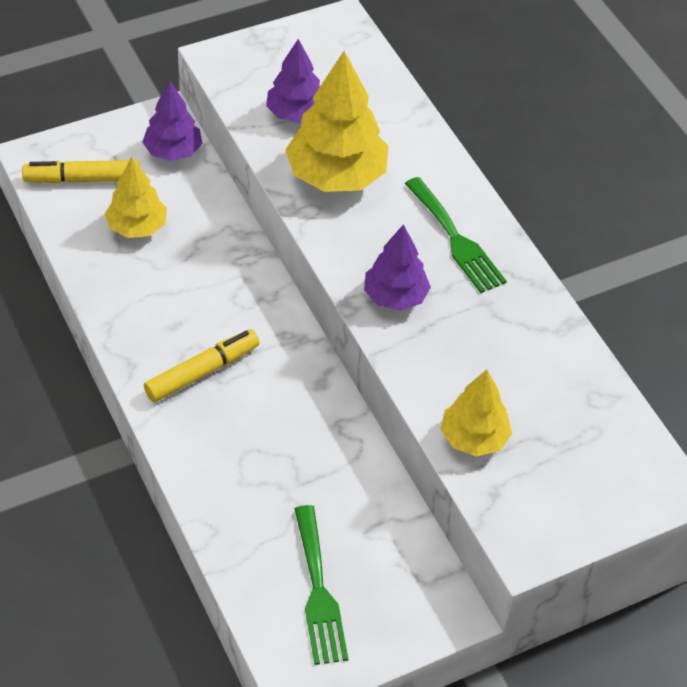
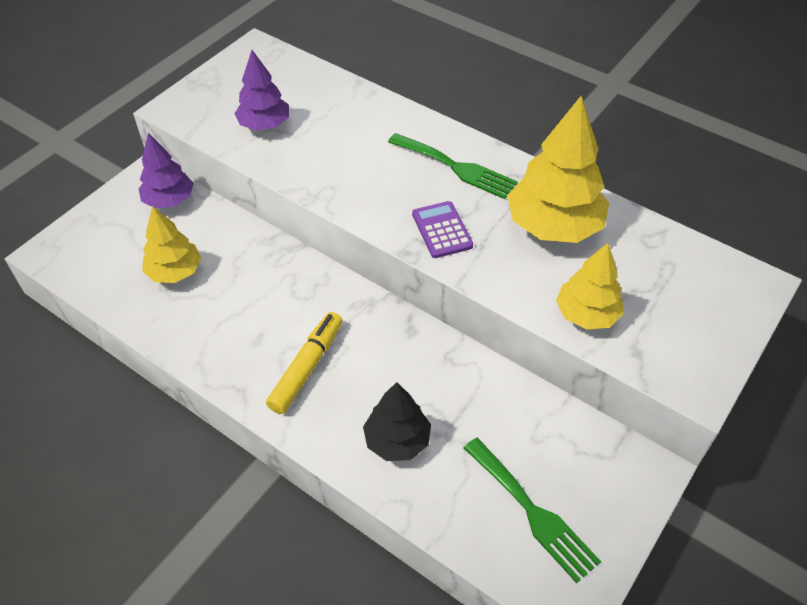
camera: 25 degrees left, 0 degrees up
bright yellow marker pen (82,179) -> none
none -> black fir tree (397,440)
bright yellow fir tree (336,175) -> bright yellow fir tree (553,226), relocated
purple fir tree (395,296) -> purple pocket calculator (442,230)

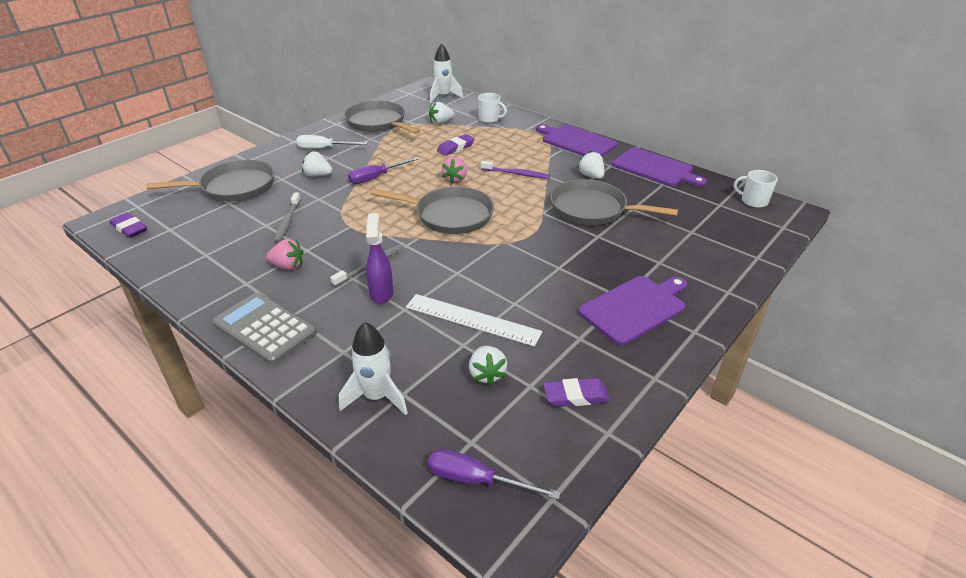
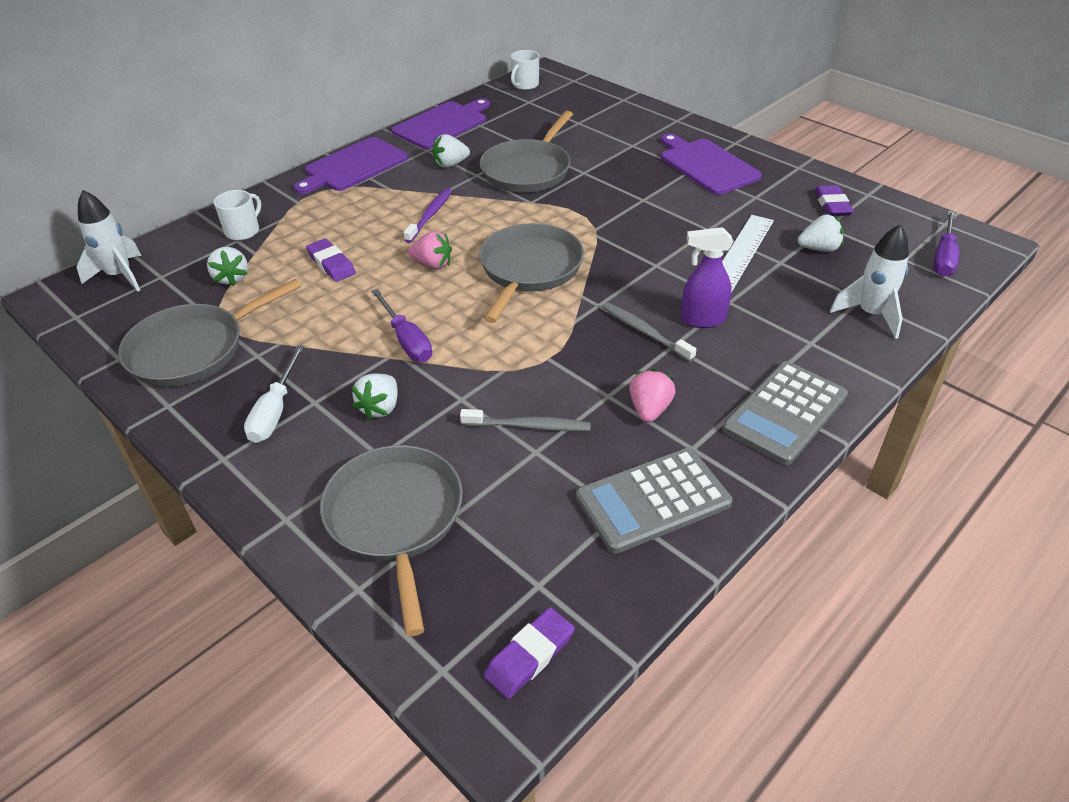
camera: 85 degrees left, 5 degrees up
none -> ash-grey pocket calculator (653,500)

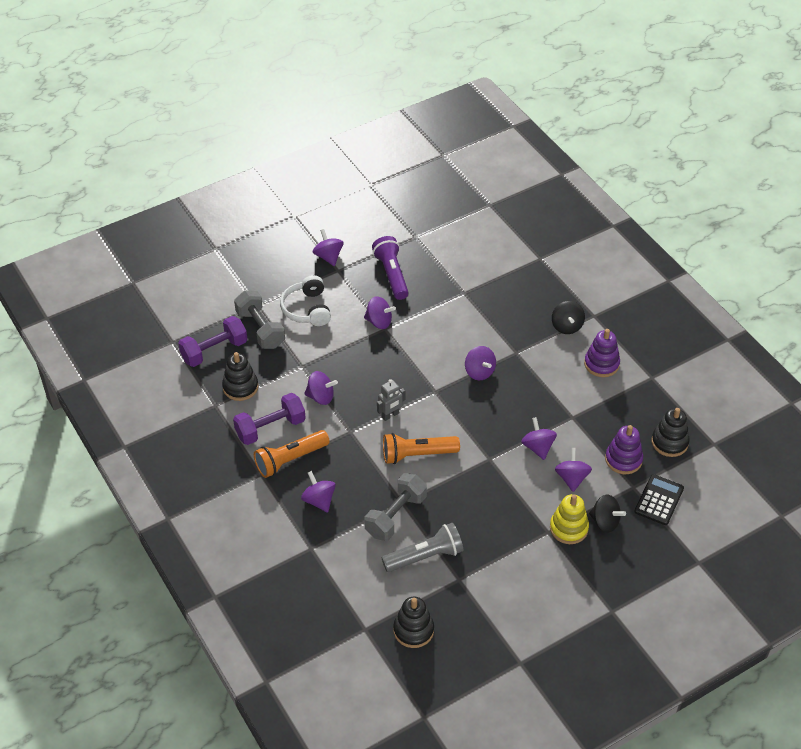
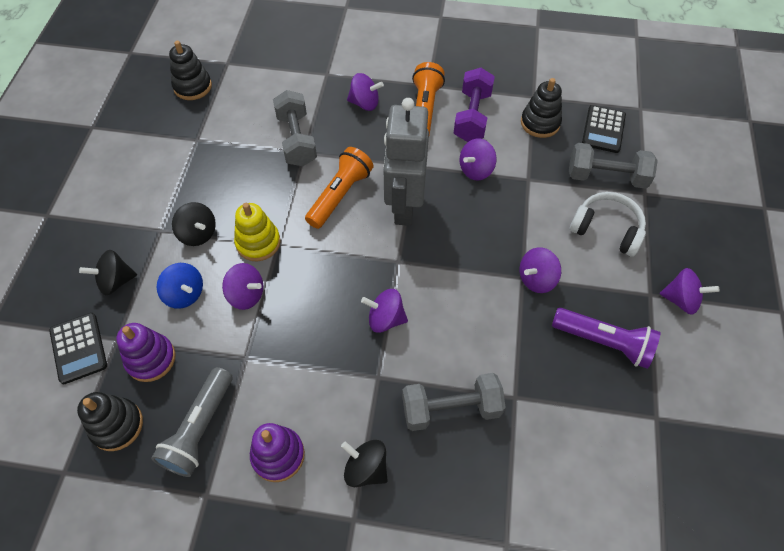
camera: 130 degrees right, 10 degrees up
none -> black toy top (198,234)
none -> ash-grey free weight (451,409)
ash-grey torch (425,556) -> ash-grey torch (200,428), relocated
bright yellow stacking toy (568,528) -> bright yellow stacking toy (258,243), relocated
purple free weight (214,351) -> black pocket calculator (603,129)
purple toy top (571,478) -> royal blue toy top (185,294)
ash-grey robot figure (390,415) -> ash-grey robot figure (404,206), x2.22

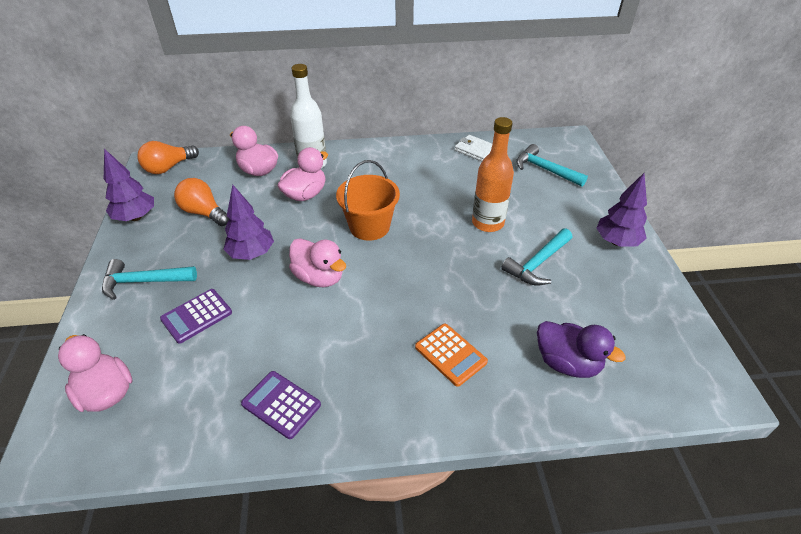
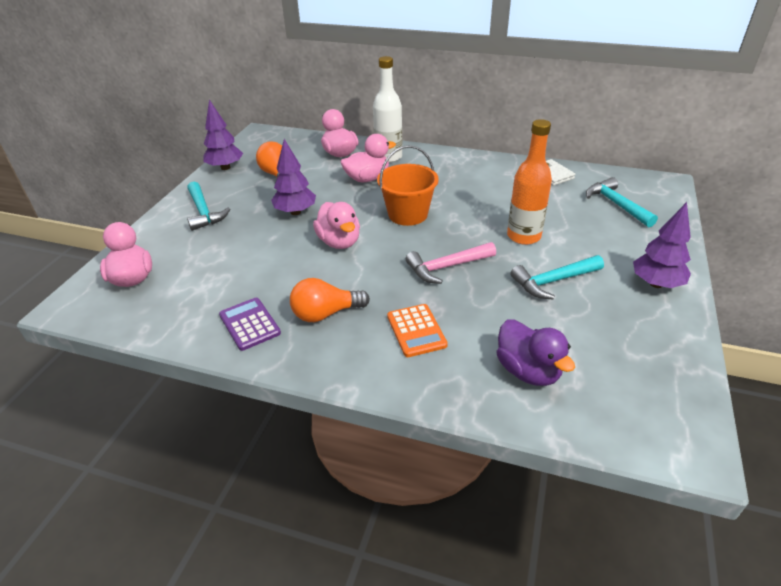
camera: 25 degrees right, 5 degrees down
purple pocket calculator (197,316) -> none
none -> rosy carpenter's hammer (447,267)
orange bulb (168,167) -> orange bulb (325,313), relocated
teal carpenter's hammer (144,281) -> teal carpenter's hammer (204,212), 135 degrees counterclockwise

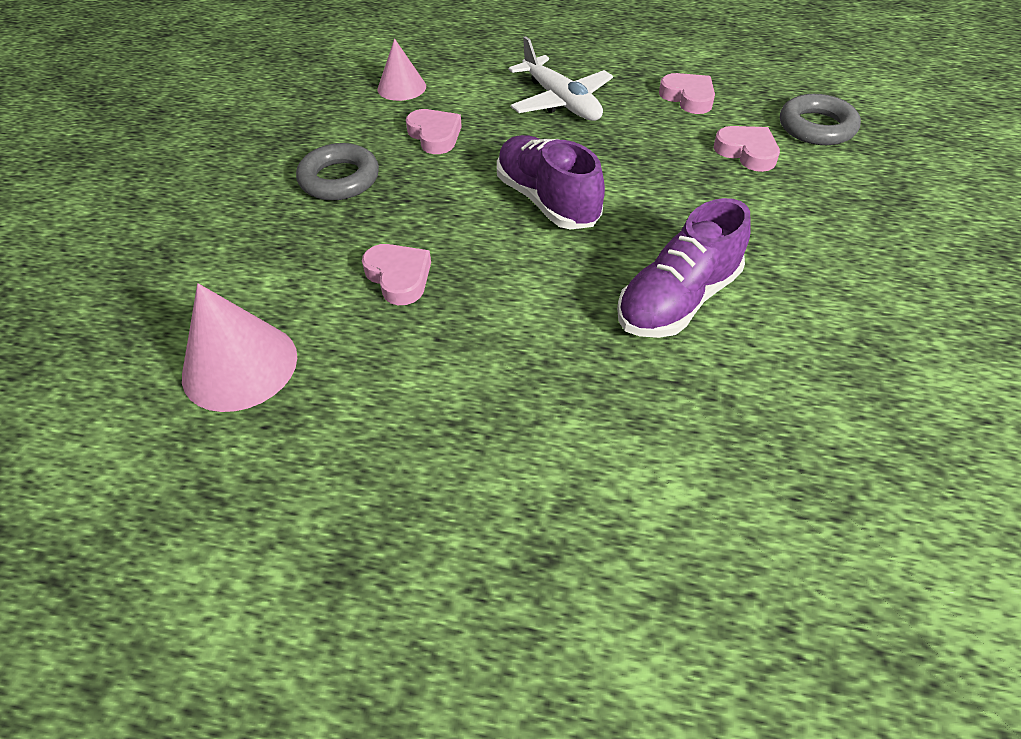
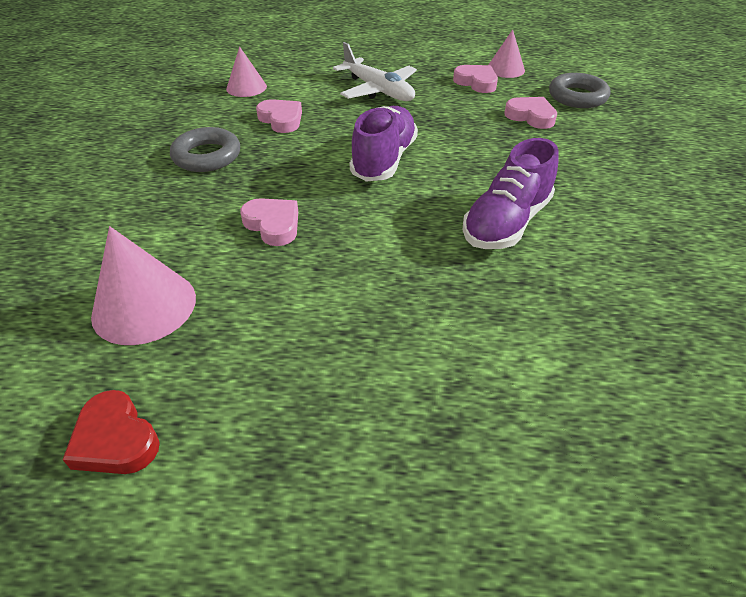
camera: 10 degrees left, 5 degrees down
none -> crimson love heart (115,439)
none -> rosy cone shape (505,69)
purple lace-up shoe (547,201) -> purple lace-up shoe (384,160), 60 degrees clockwise

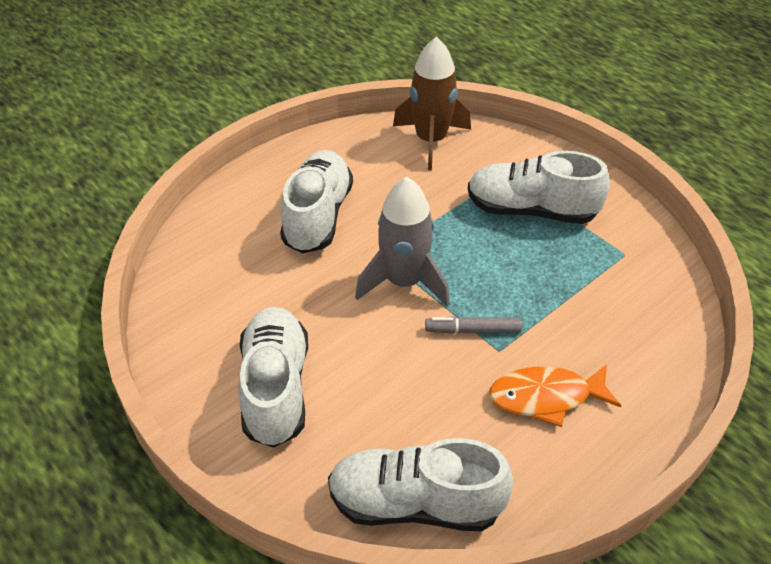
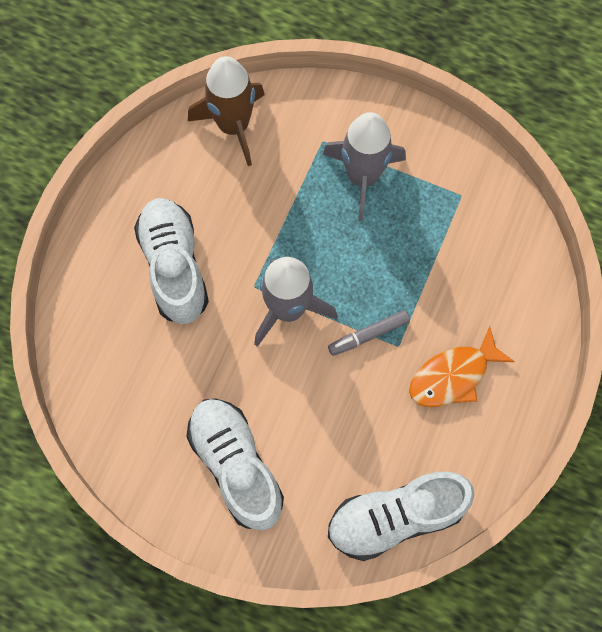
camera: 25 degrees left, 25 degrees up
white lace-up shoe (531,210) -> ash-grey toy rocket (362,177)

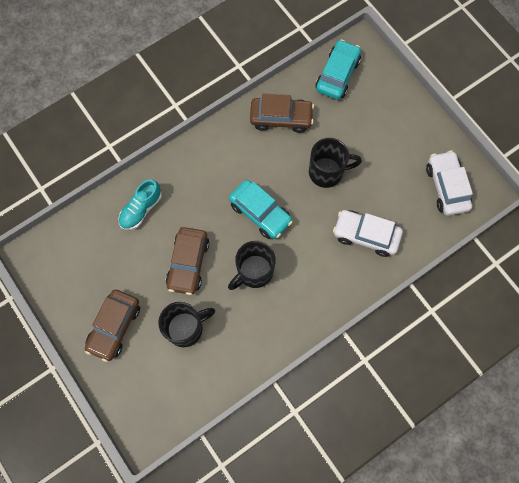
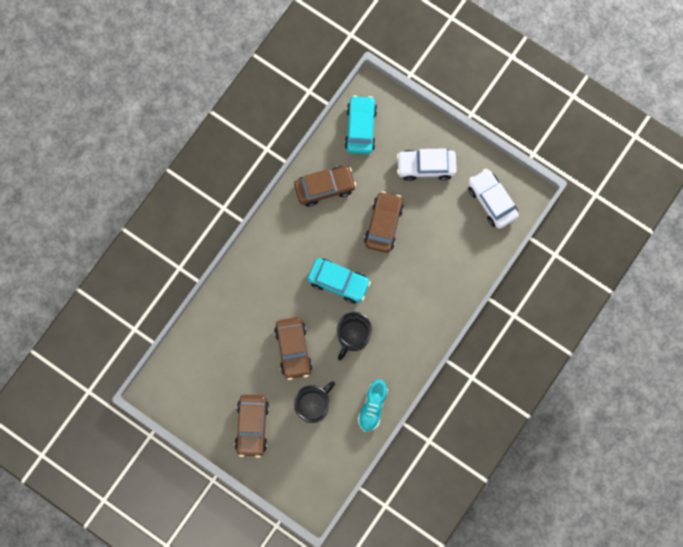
camera: 20 degrees left, 5 degrees up
teal lace-up shoe (141,209) -> teal lace-up shoe (372,407), relocated
white automobile (366,235) -> white automobile (426,166), relocated
black mug (327,172) -> dark brown automobile (383,224)

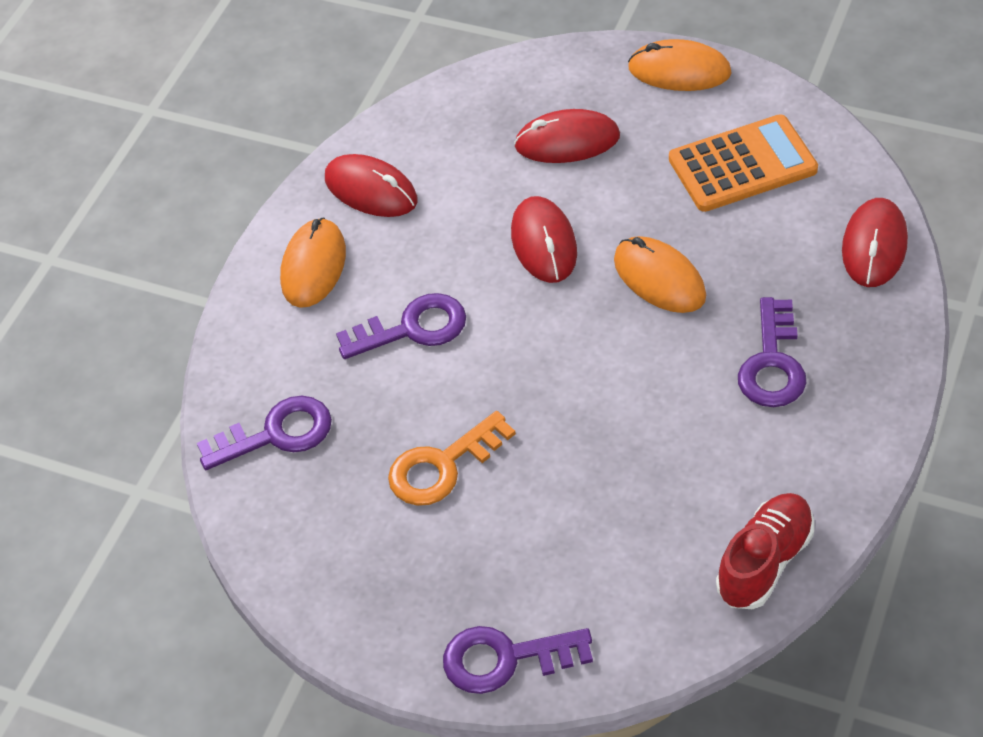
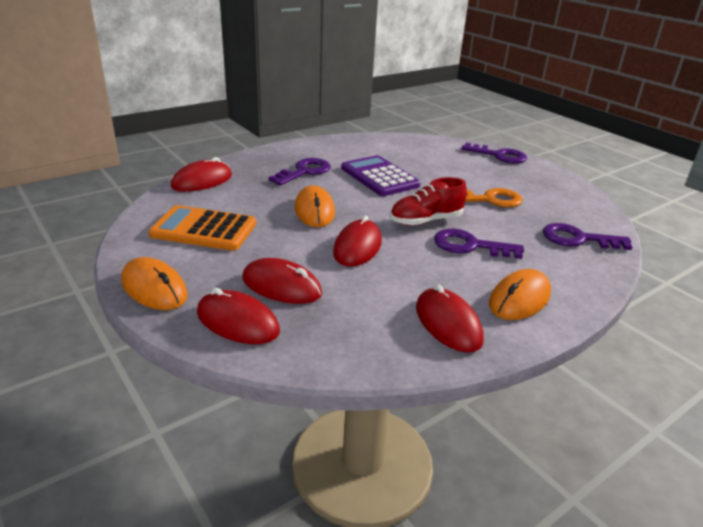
camera: 155 degrees left, 20 degrees down
none -> crimson mouse (237,322)
none -> purple pocket calculator (379,177)
crimson lace-up shoe (764,562) -> crimson lace-up shoe (426,221), relocated

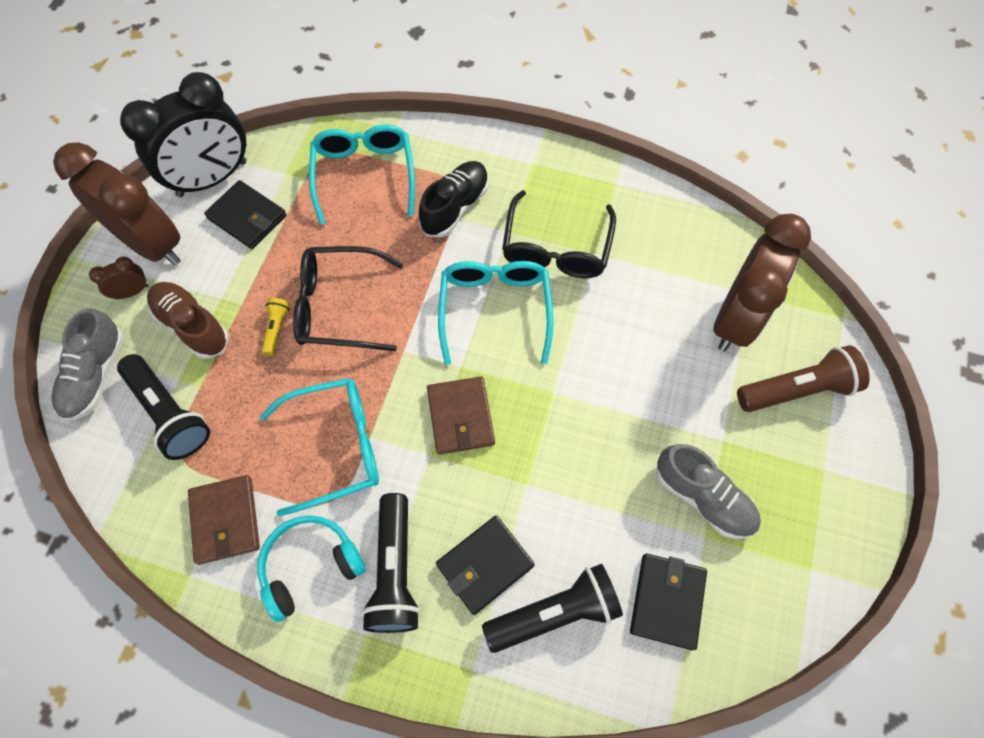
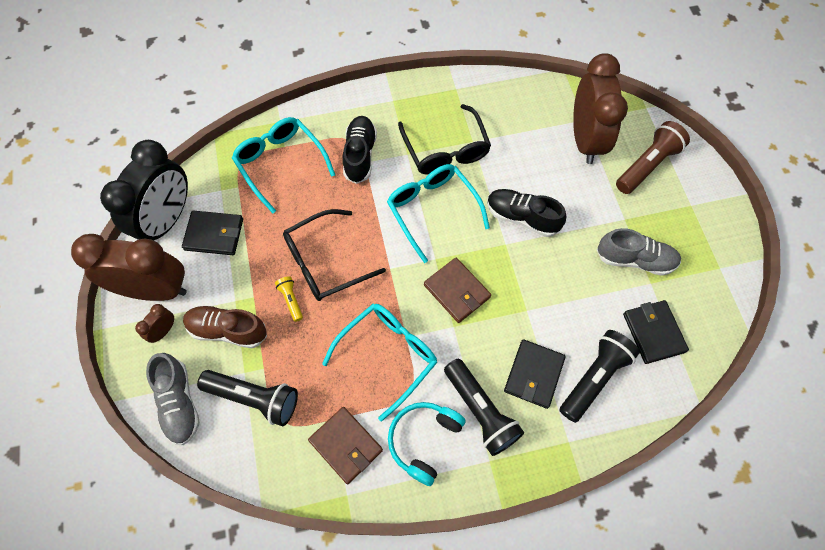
camera: 30 degrees left, 0 degrees up
none -> black lace-up shoe (522,217)

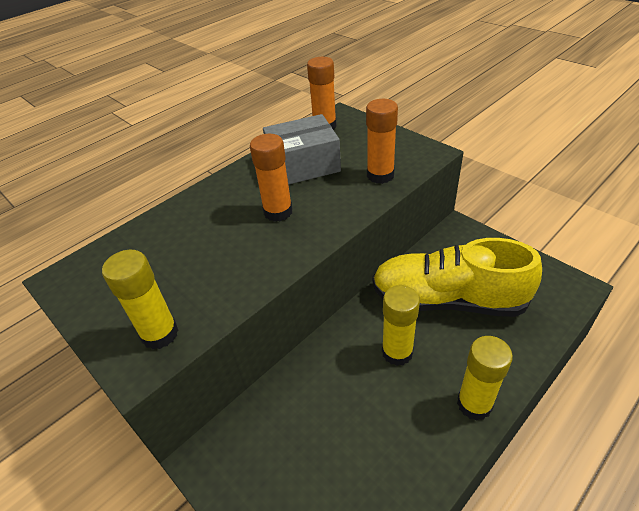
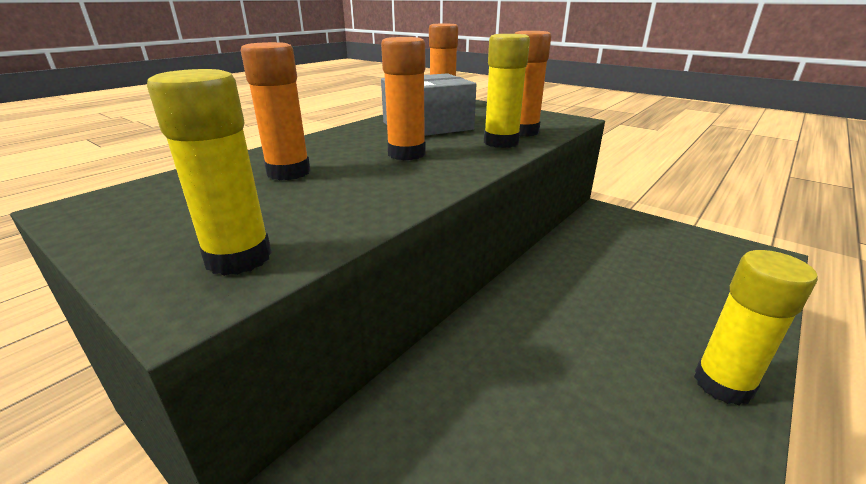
camera: 10 degrees left, 15 degrees down
bright yellow lace-up shoe (447,300) -> none
none -> orange stick of glue (288,172)
bright yellow stick of glue (397,352) -> bright yellow stick of glue (501,142), relocated

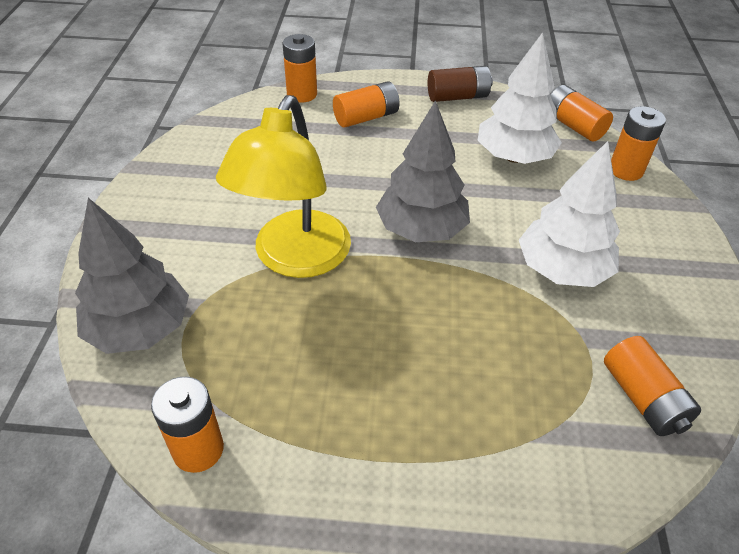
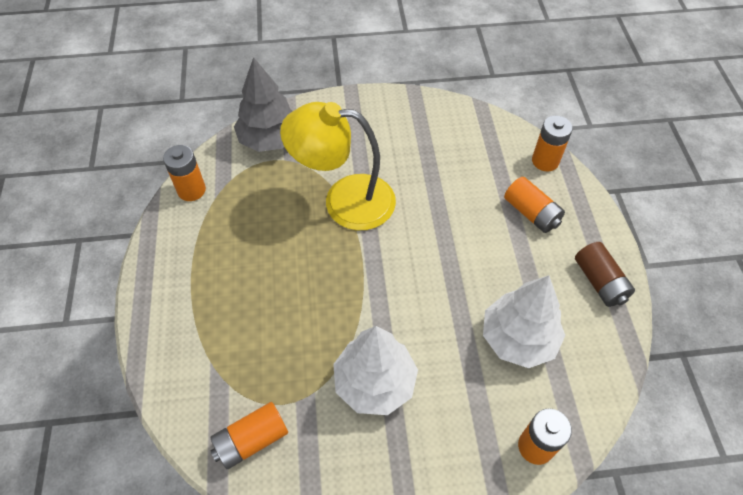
camera: 80 degrees right, 10 degrees up
ash-grey fir tree (421,229) -> none
orange AA battery (573,126) -> none

